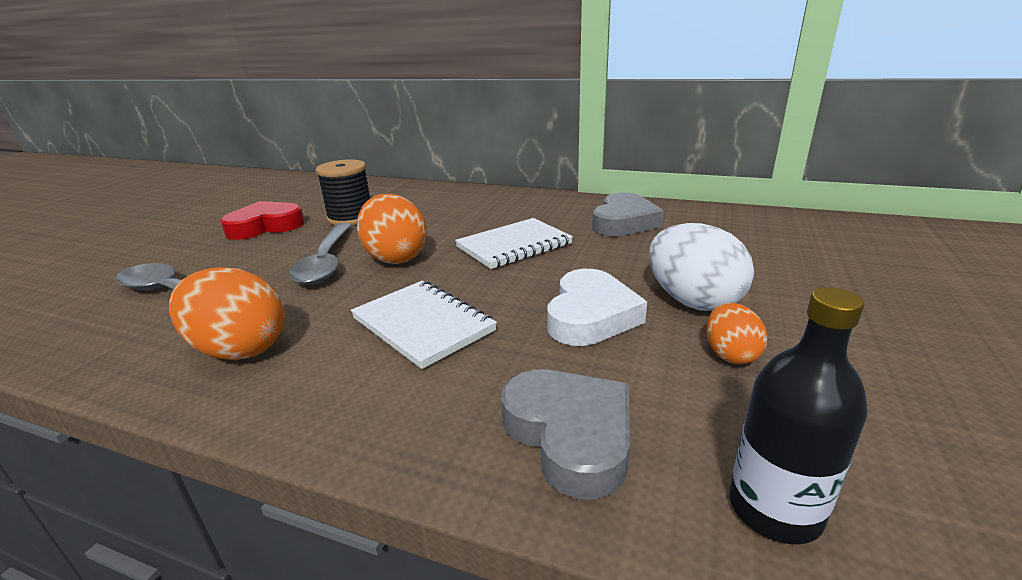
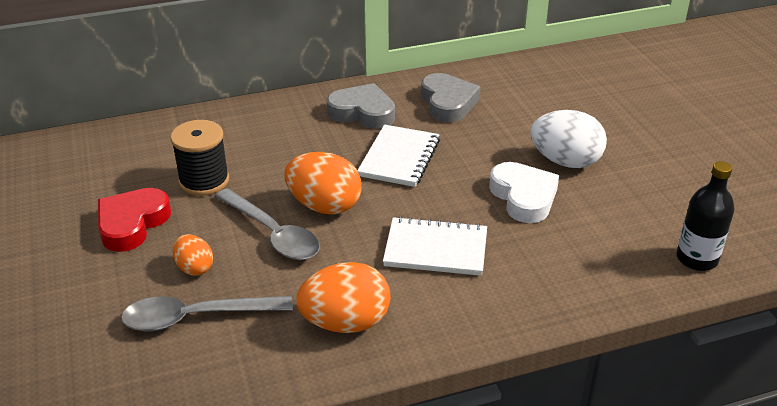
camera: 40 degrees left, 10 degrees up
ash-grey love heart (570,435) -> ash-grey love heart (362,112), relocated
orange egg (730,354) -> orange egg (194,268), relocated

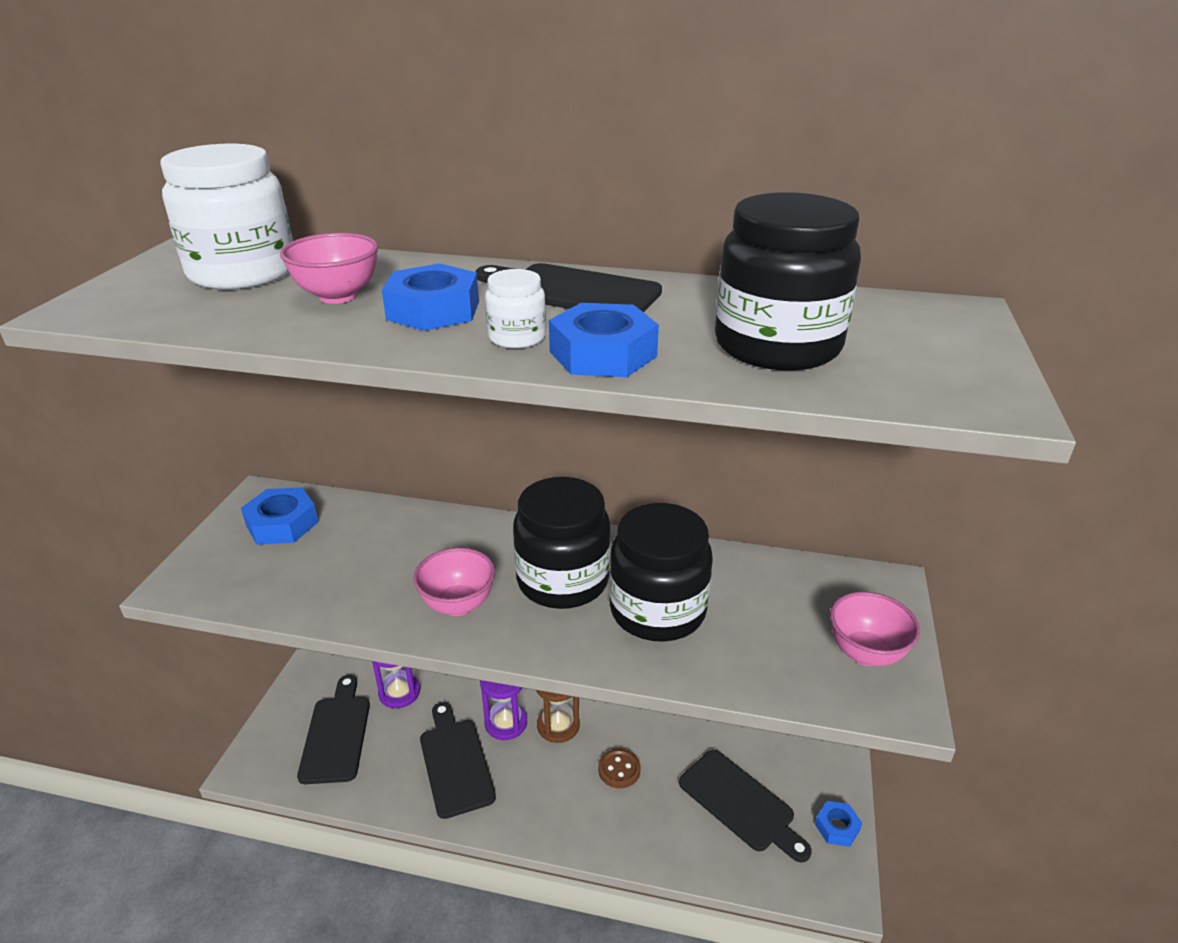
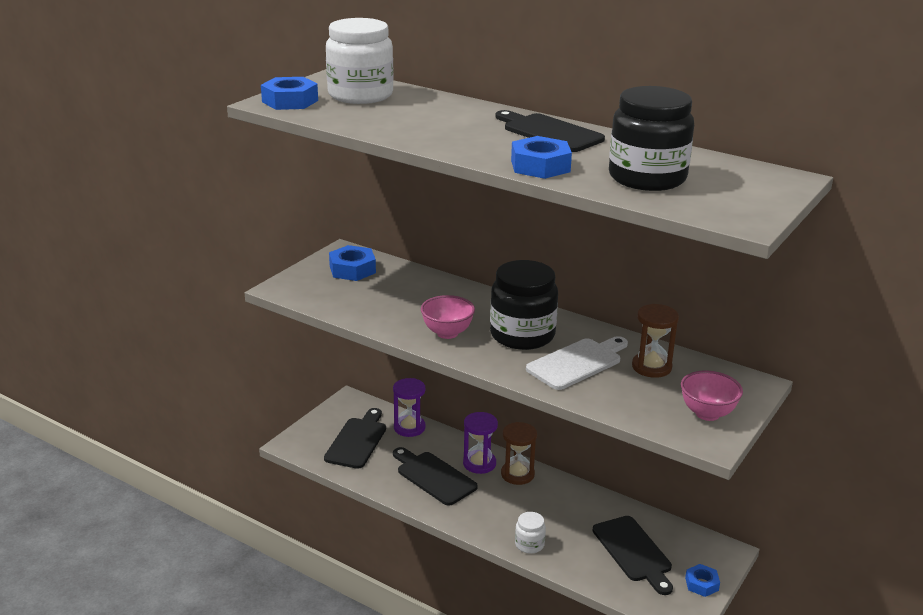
camera: 20 degrees right, 5 degrees down
rosy serving bowl (338,296) -> none
dark brown sewing button (619,769) -> none
none -> dark brown sandglass (651,367)
royal blue hexagon nut (433,310) -> royal blue hexagon nut (290,101), relocated
white jar (517,338) -> white jar (529,544), relocated
black jar (657,610) -> white cutting board (577,363)
black cutting board (455,763) -> black cutting board (434,477), 45 degrees counterclockwise

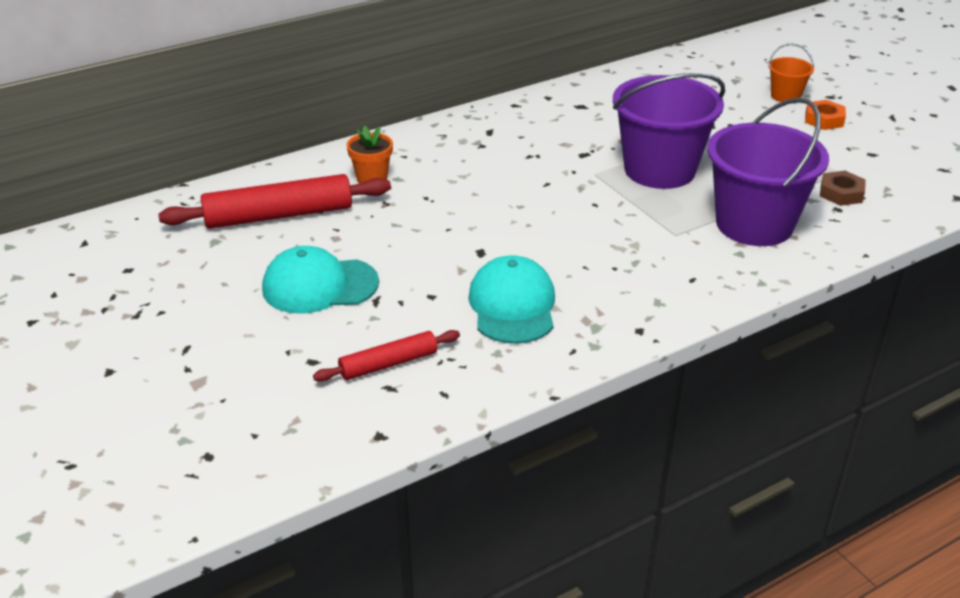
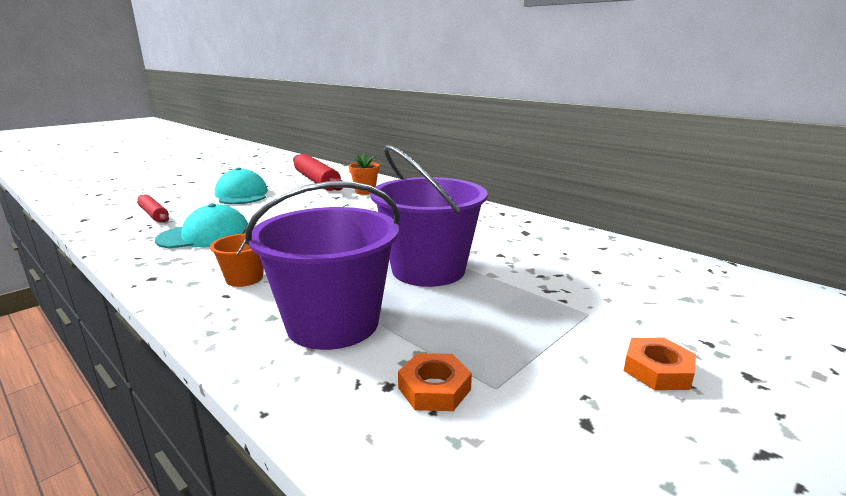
camera: 75 degrees right, 15 degrees down
orange sand bucket (785,96) -> orange sand bucket (244,278), relocated
dark brown hexagon nut (841,193) -> orange hexagon nut (434,388)

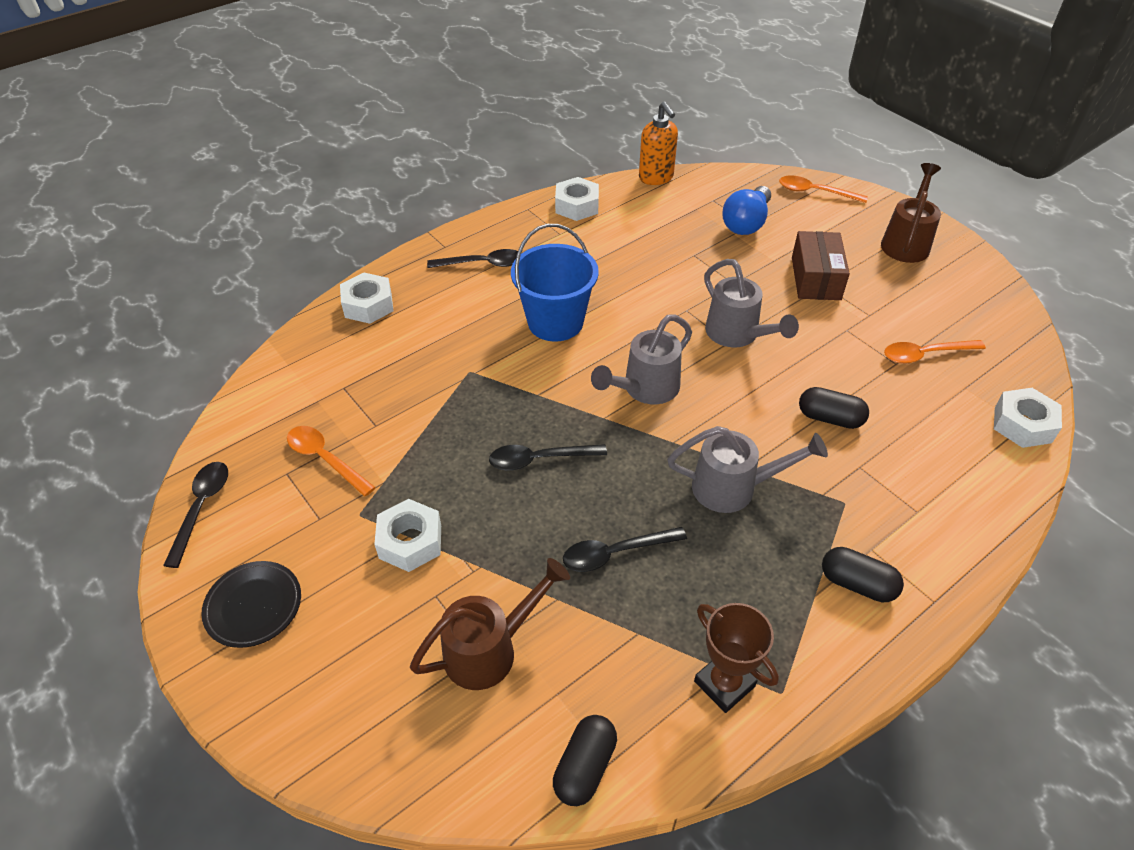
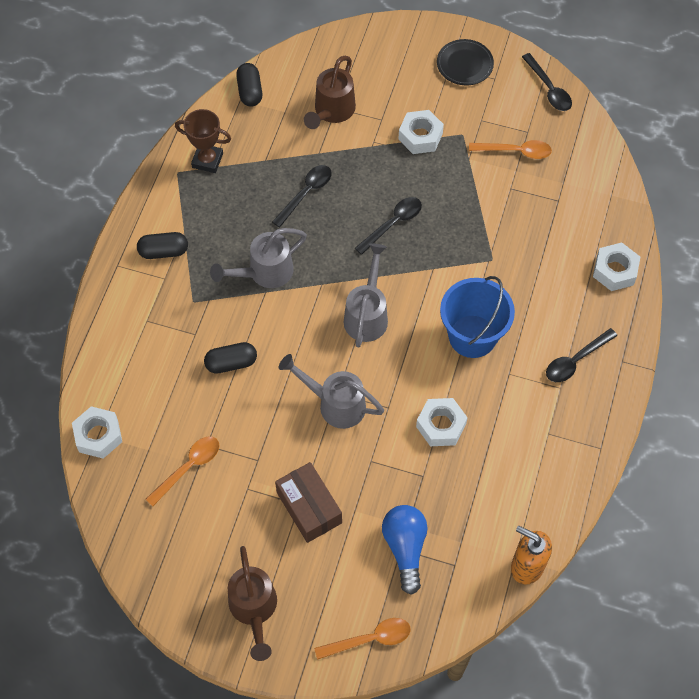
camera: 145 degrees right, 15 degrees up
white hexagon nut (577,206) -> white hexagon nut (441,425), relocated

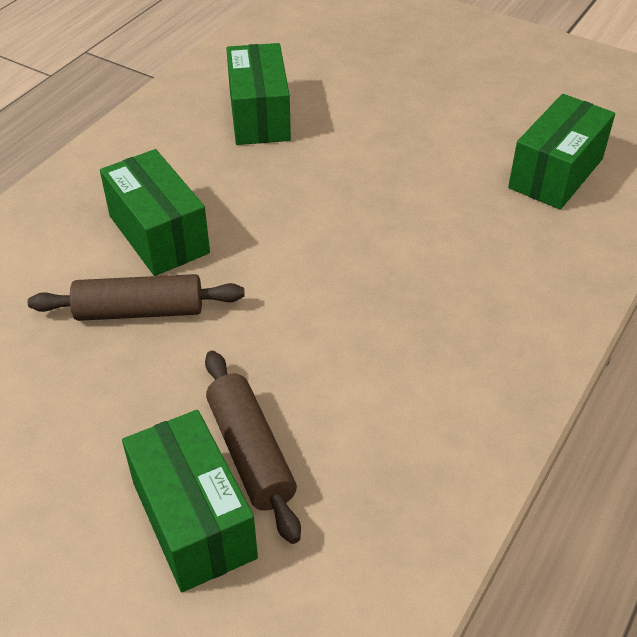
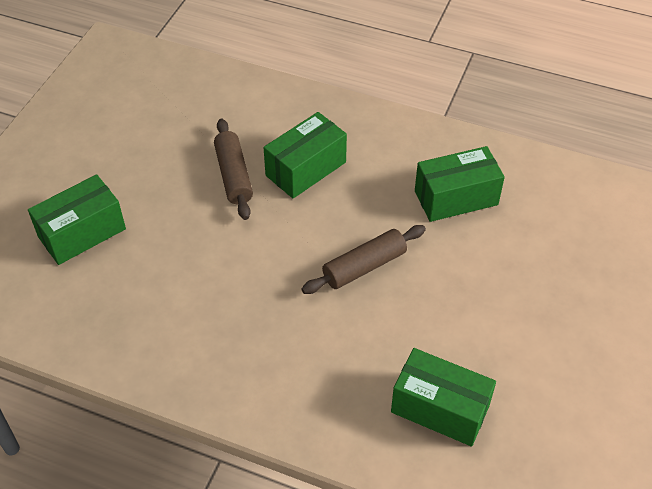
camera: 80 degrees right, 5 degrees up
dark brown pastry roller (250,453) -> dark brown pastry roller (364,266), relocated

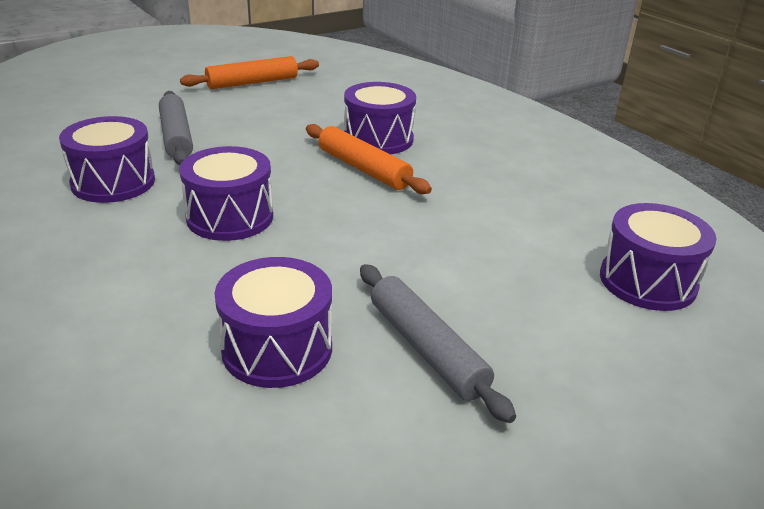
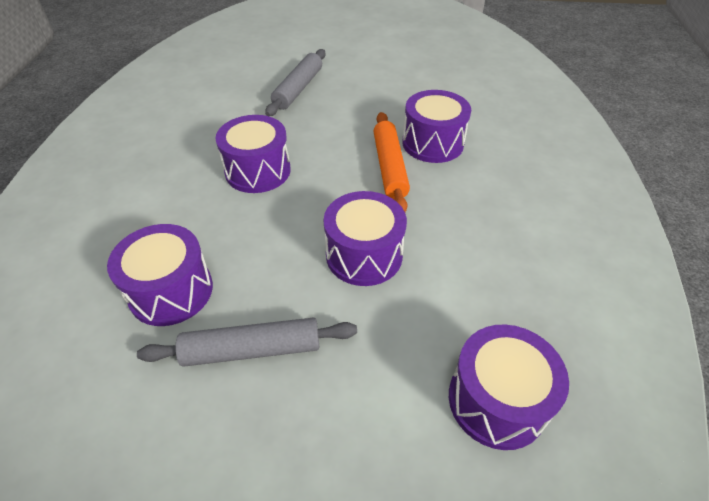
camera: 40 degrees right, 15 degrees up
orange pastry roller (252,82) -> none
purple drum (113,182) -> purple drum (364,255), relocated
ash-grey pastry roller (427,348) -> ash-grey pastry roller (252,350), 75 degrees clockwise

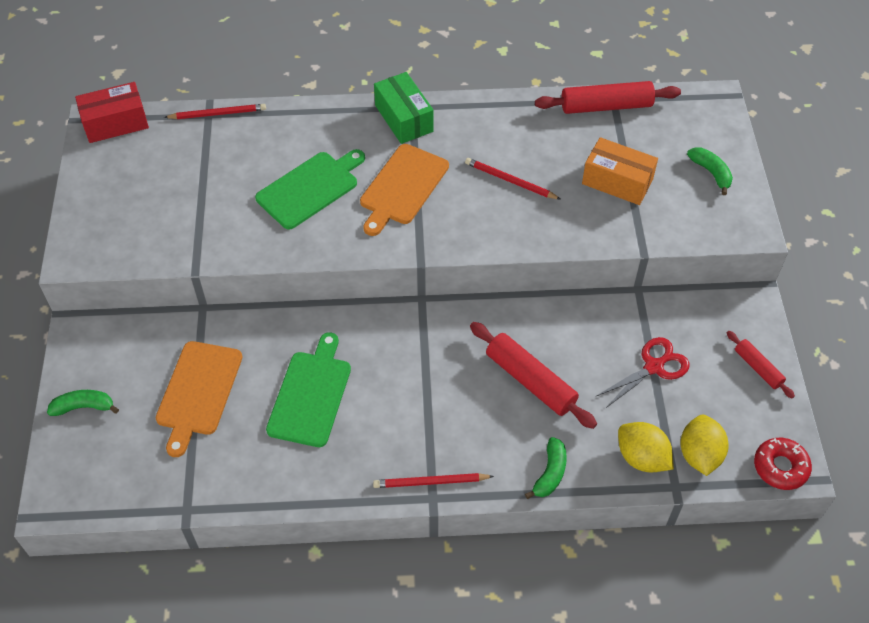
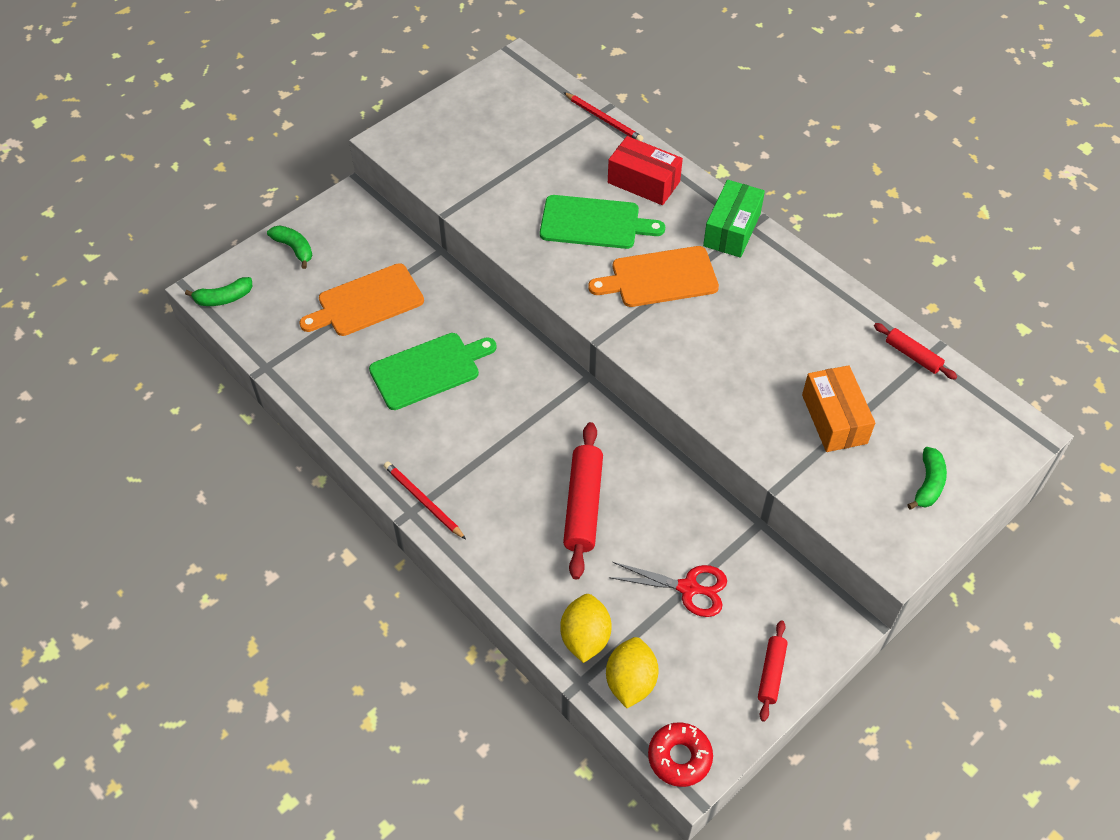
camera: 50 degrees right, 0 degrees up
crimson lead pencil (510,181) -> none
crimson package (116,123) -> crimson package (643,182), relocated
emerald banana fruit (550,473) -> emerald banana fruit (223,298), relocated
bright yellow toy lemon (699,455) -> bright yellow toy lemon (630,681), 45 degrees counterclockwise
crimson pastry roller (606,106) -> crimson pastry roller (912,356), x0.57

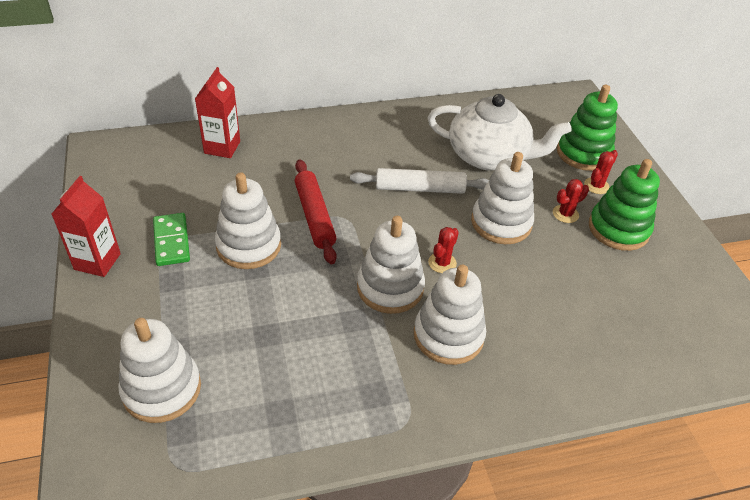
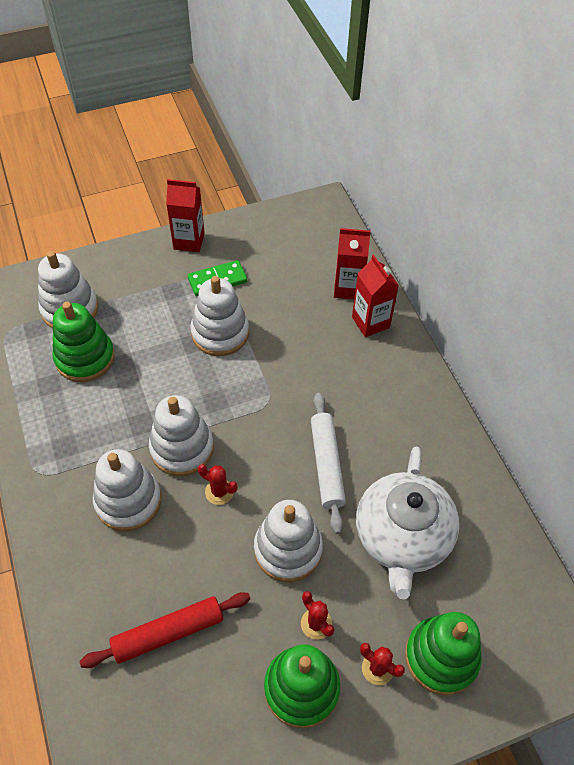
camera: 85 degrees right, 10 degrees up
none -> emerald stacking toy (85,358)
none -> crimson juice carton (370,322)
crimson pastry roller (315,216) -> crimson pastry roller (168,633), relocated

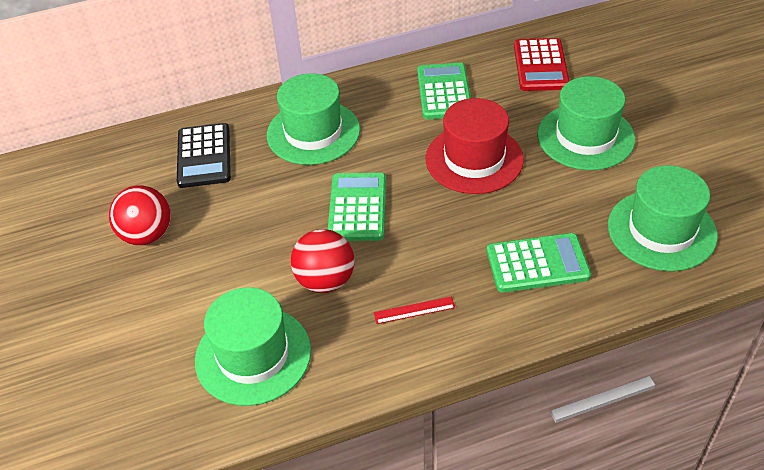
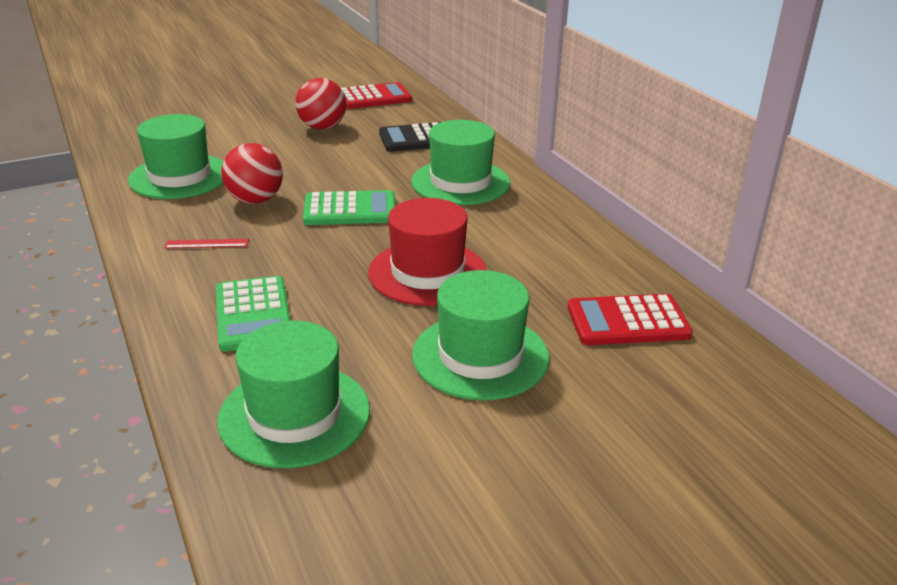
camera: 80 degrees right, 15 degrees down
emerald pocket calculator (444,92) -> none
none -> crimson pocket calculator (373,97)
crimson measuring stick (414,310) -> crimson measuring stick (207,243), 75 degrees counterclockwise

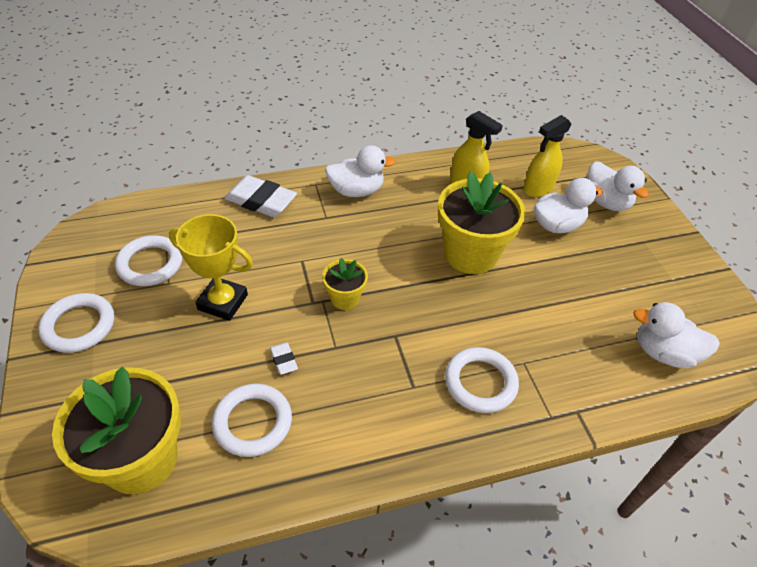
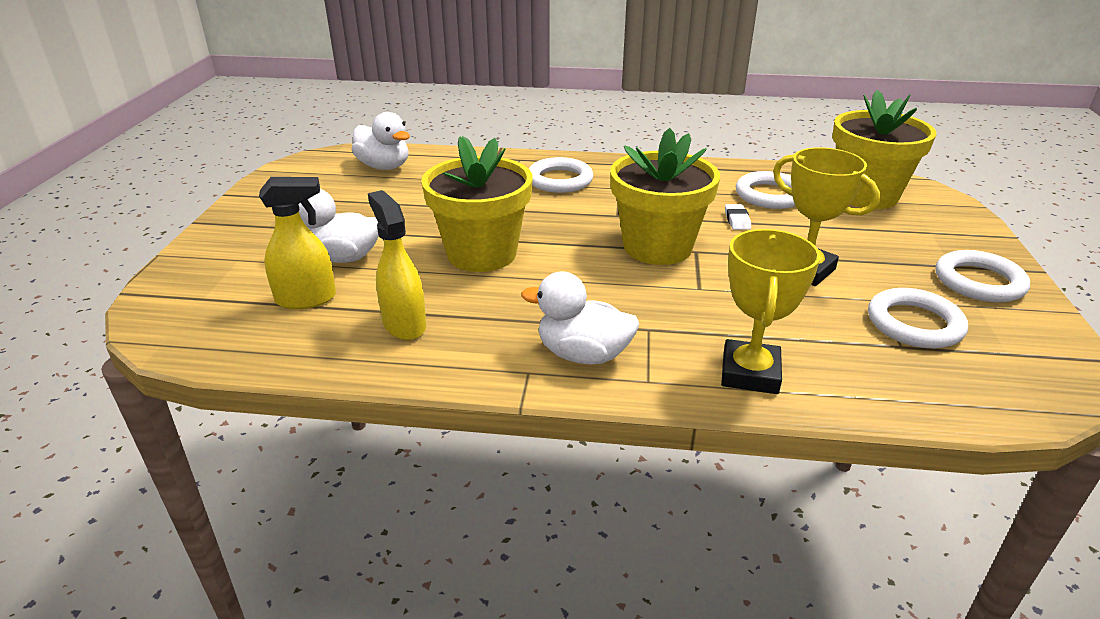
camera: 155 degrees left, 15 degrees down
white rubber duck (606,202) -> none
white pencil eraser (261,201) -> bright yellow trophy (750,373)
bright yellow plant pot (345,298) -> bright yellow plant pot (657,247), x1.99

